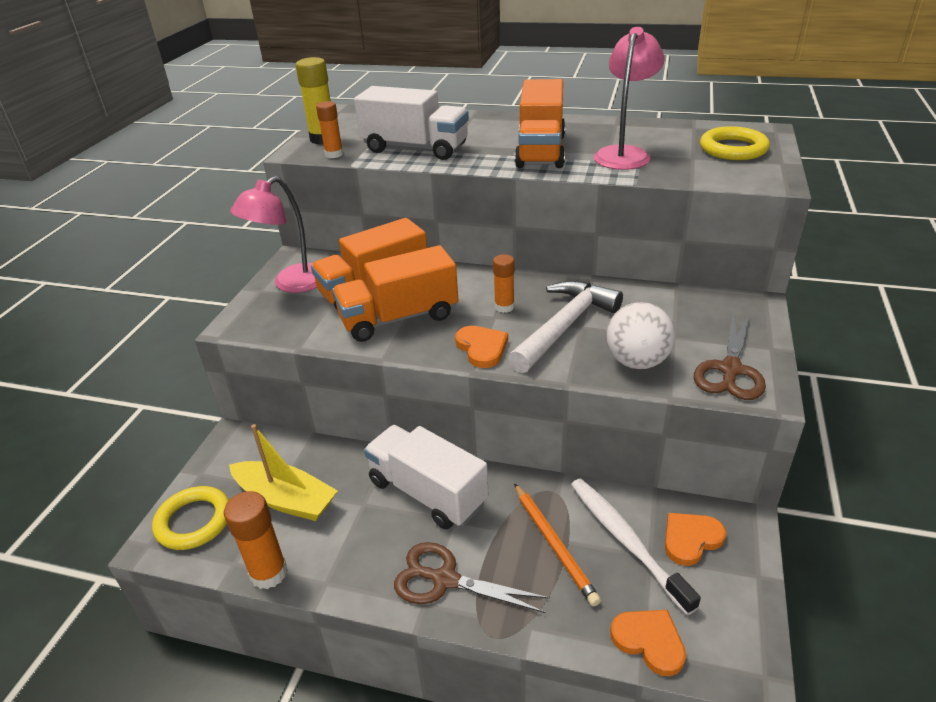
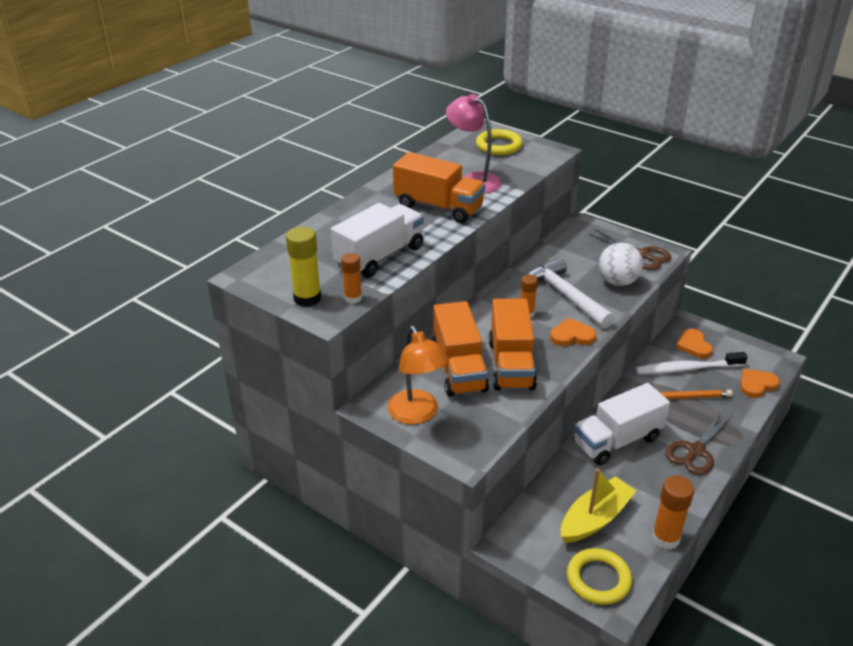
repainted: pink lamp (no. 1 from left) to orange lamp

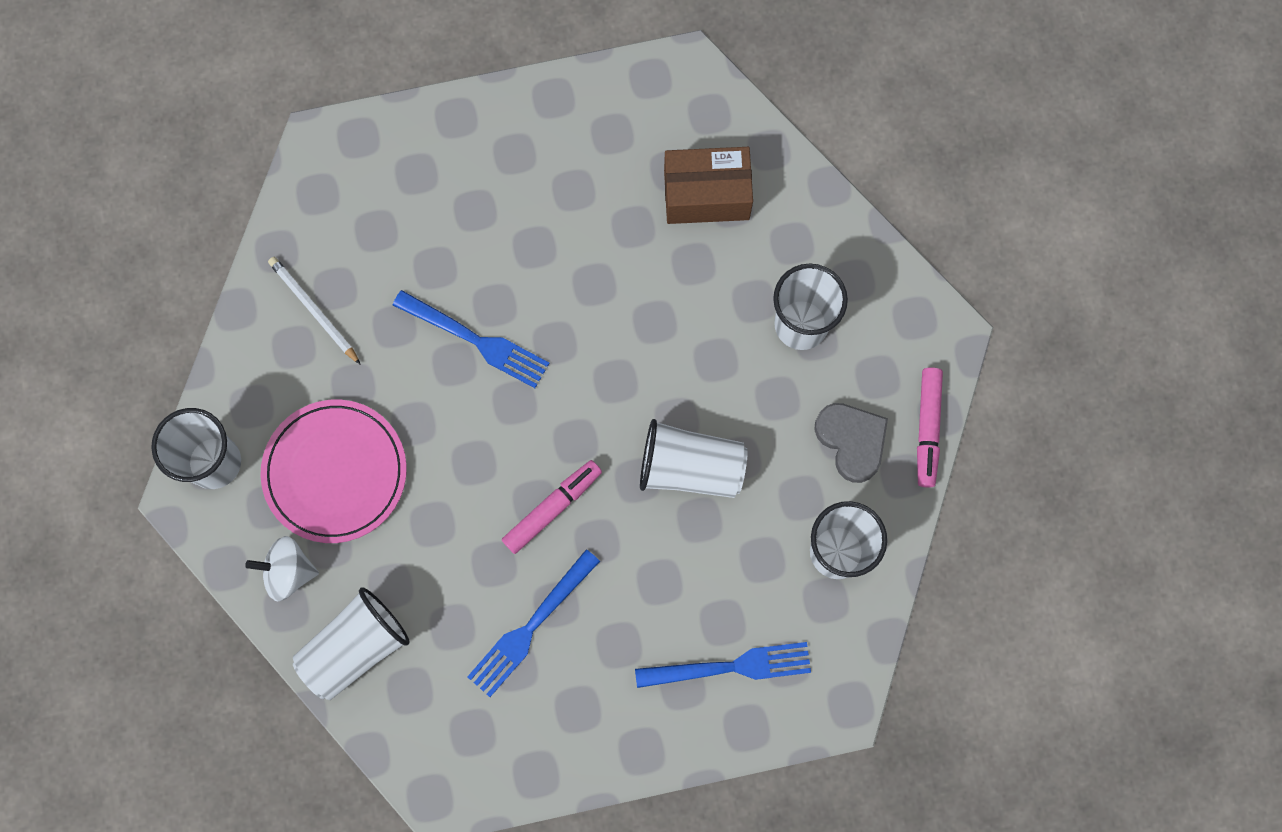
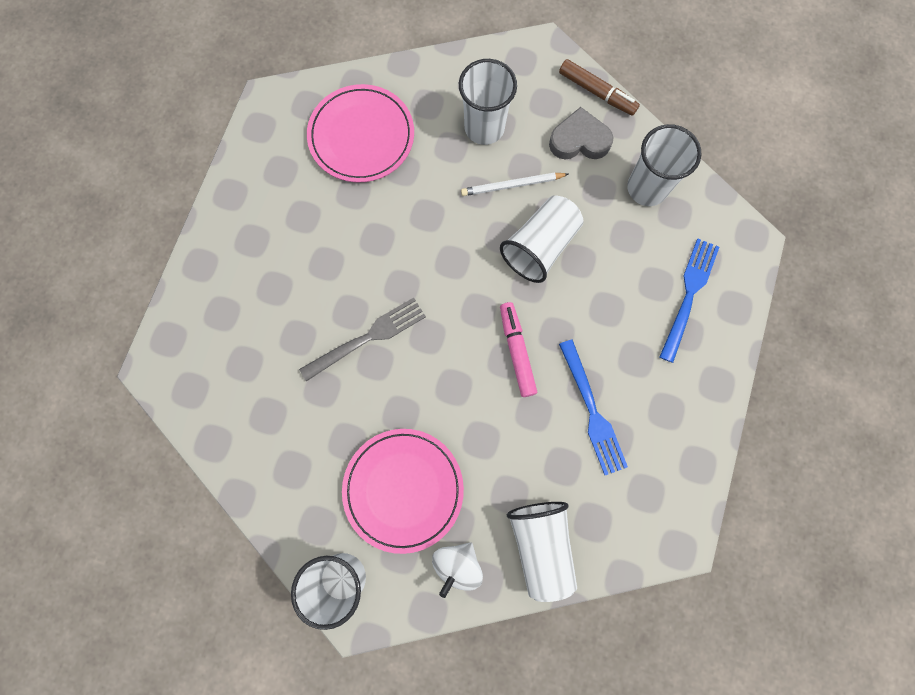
shifted: white pencil
swapped: brown box to pink plate (no. 1 from left)
repainted: blue fork (no. 1 from left) to grey fork; pink marker (no. 2 from left) to brown marker

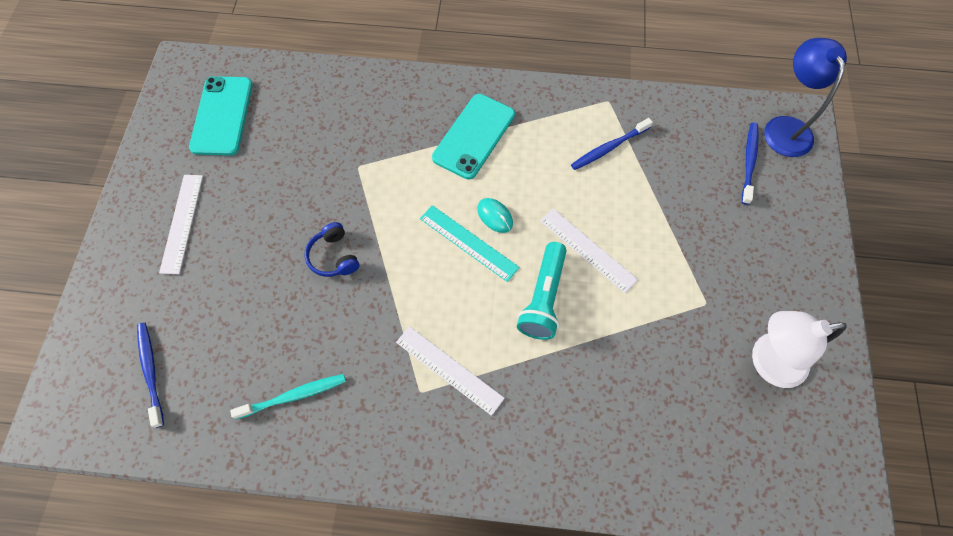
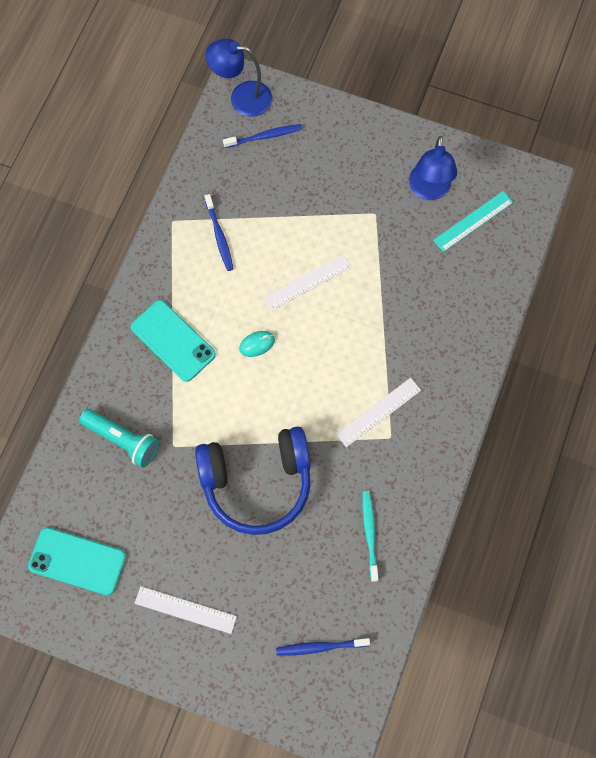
shifted: turquoise ruler; turquoise flashlight
repainted: white lamp to blue lamp (no. 2 from left)
rotated: blue toothbrush (no. 3 from left in the first image) 135 degrees clockwise
scaled: blue headphones x2.44

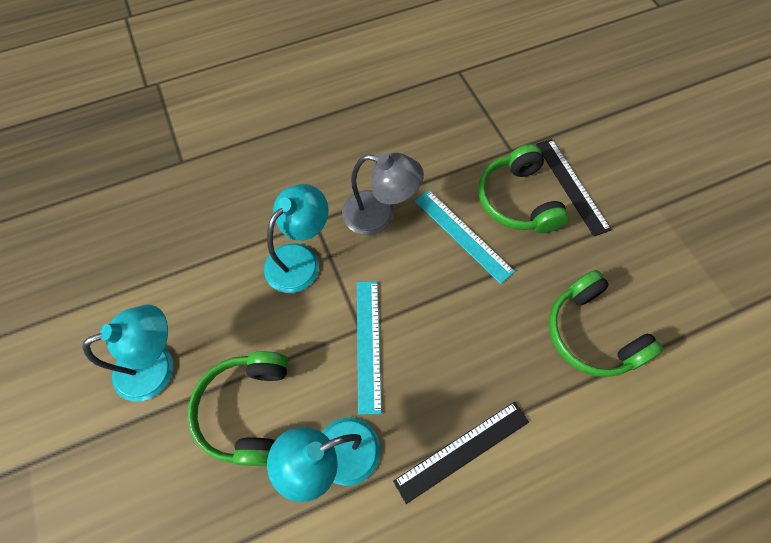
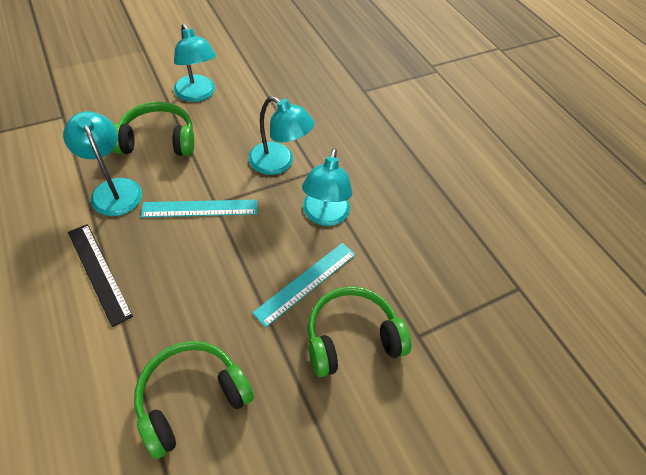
gone: black ruler (no. 2 from left)
repainted: grey lamp to turquoise lamp (no. 4 from left)

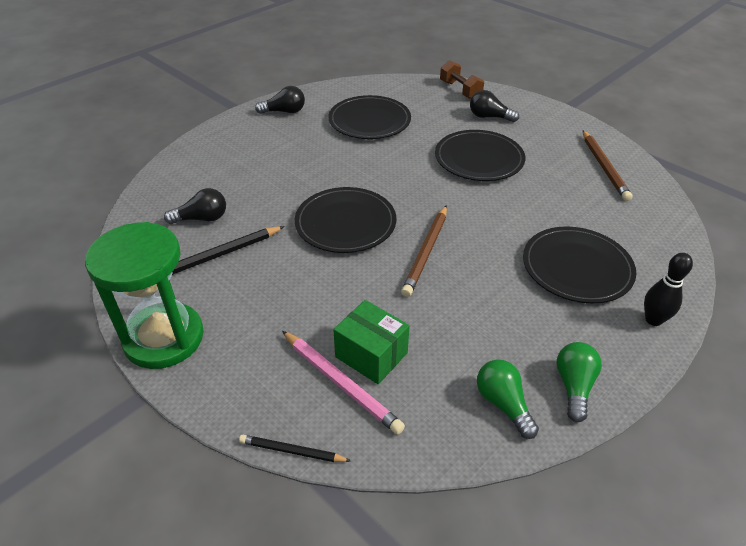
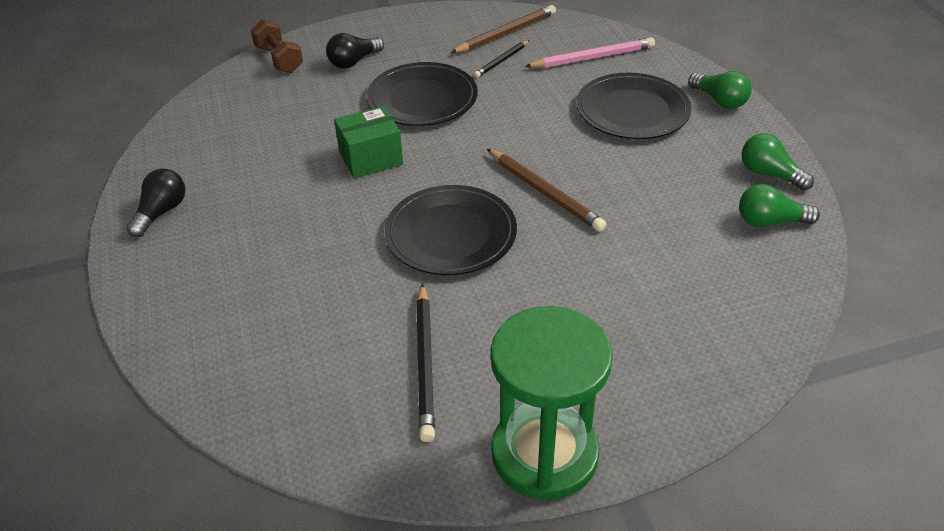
gone: black light bulb (no. 1 from left); black plate (no. 2 from left)
shifted: black pencil (no. 2 from left); pink pencil; green box
swapped: black bowling pin to green light bulb (no. 1 from left)
rotated: brown dumbbell 60 degrees clockwise; brown pencil (no. 2 from left in the first image) 60 degrees counterclockwise

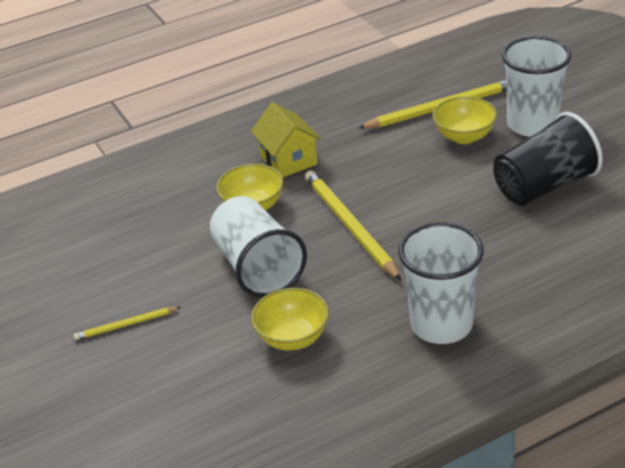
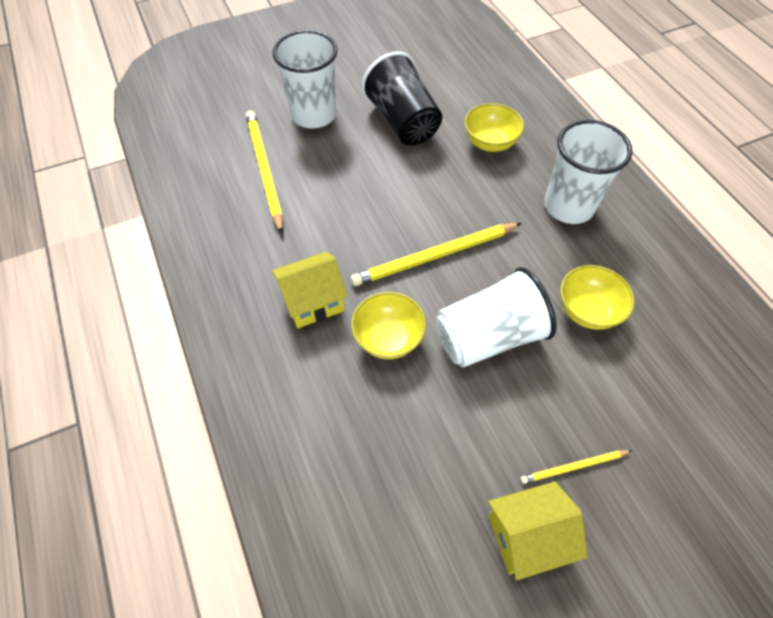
new: yellow house (no. 2 from left)
shifted: yellow bowl (no. 3 from left in the first image) to yellow bowl (no. 2 from left)
rotated: yellow pencil (no. 1 from left in the first image) 90 degrees clockwise

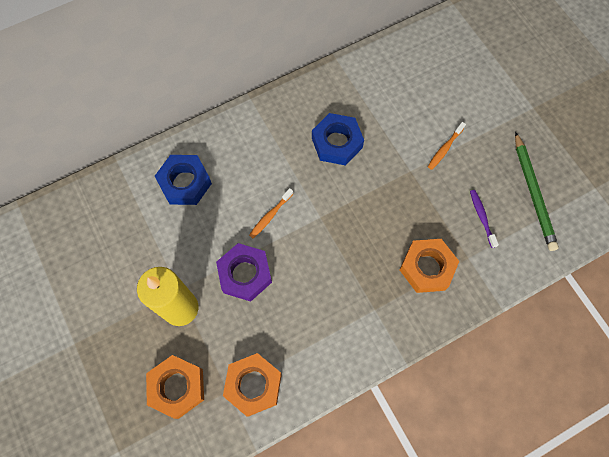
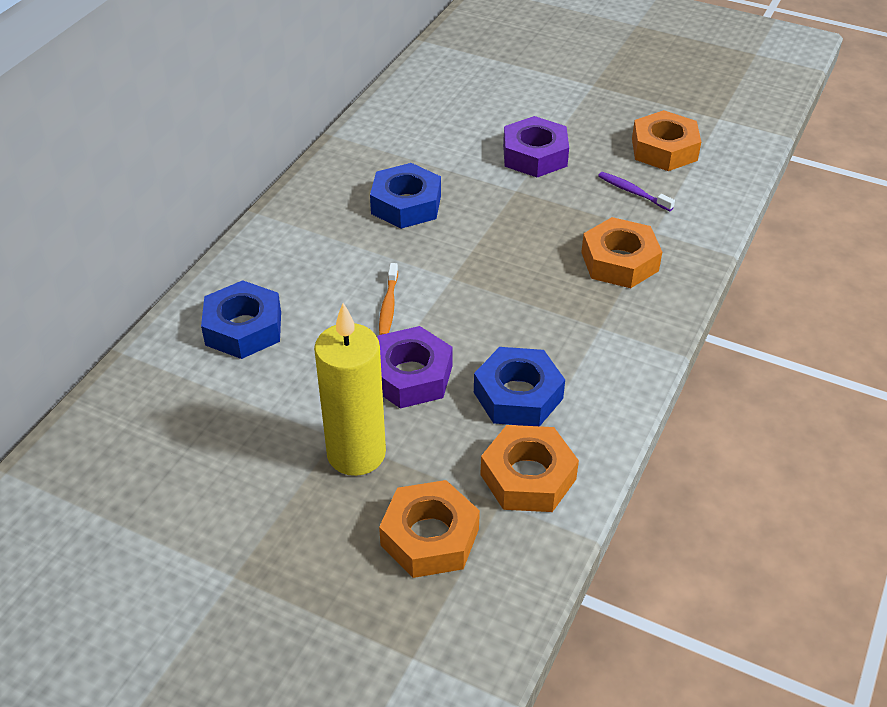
new: blue nut (no. 3 from left)
swapped: orange toothbrush (no. 2 from left) to purple nut (no. 2 from left); green pencil to orange nut (no. 4 from left)

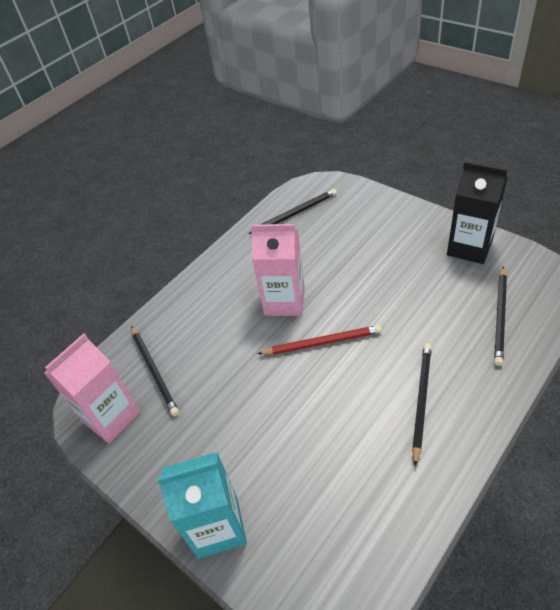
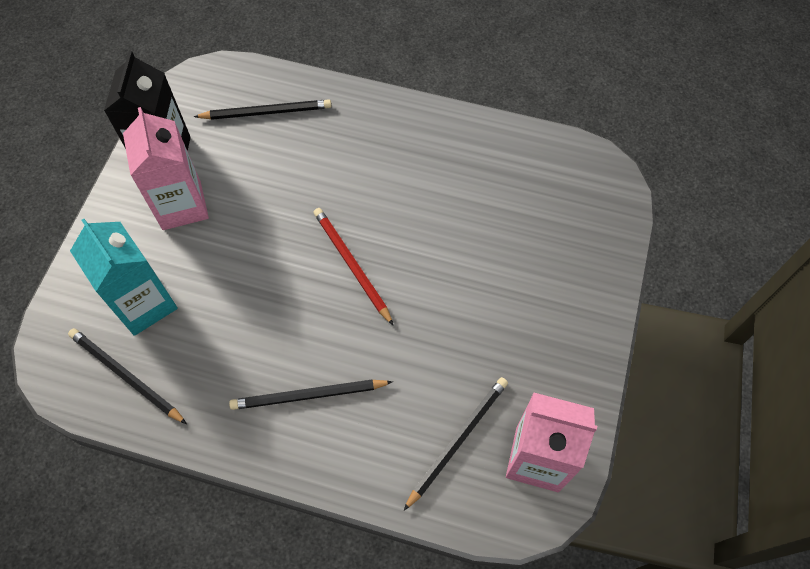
shifted: turquoise carton; pink carton (no. 2 from left in the first image) to pink carton (no. 1 from left); black pencil (no. 3 from left)

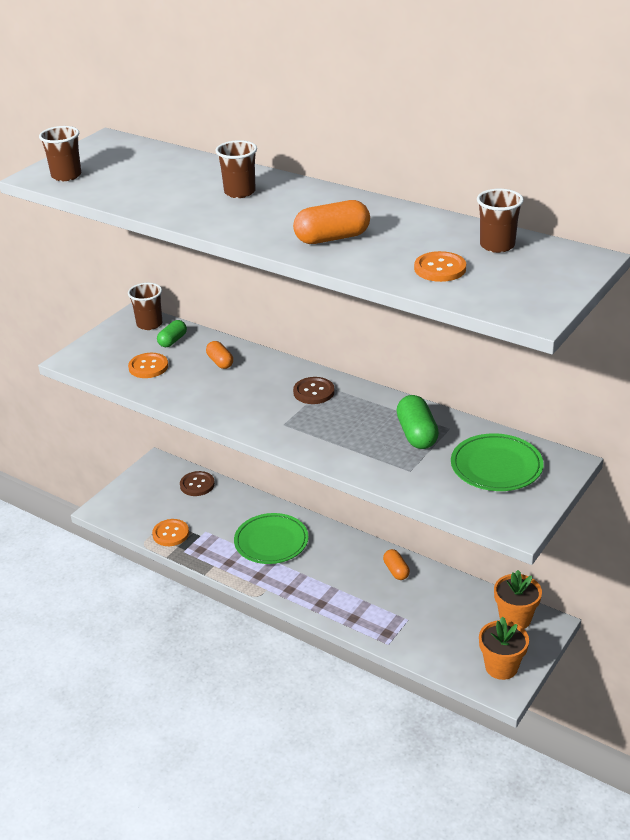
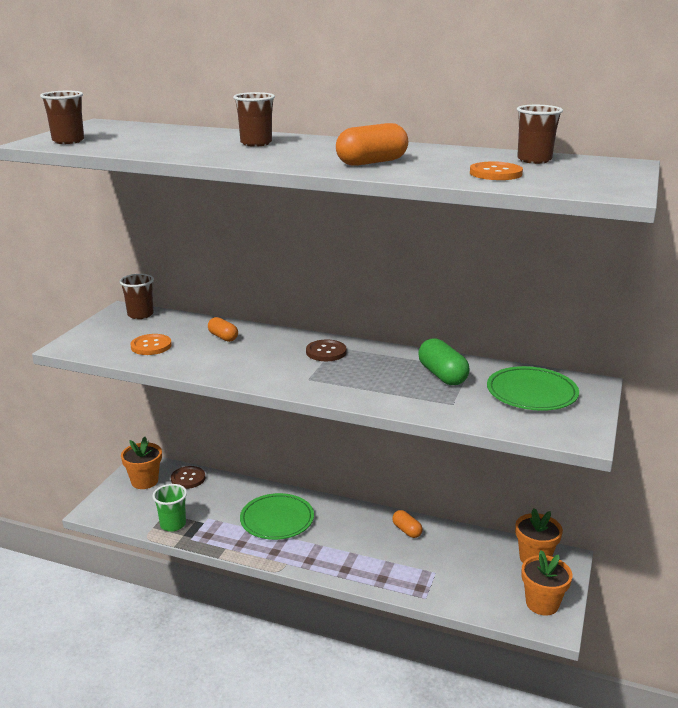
gone: green capsule (no. 1 from left)
new: orange flower pot (no. 1 from left)
swapped: orange button (no. 2 from left) to green cup

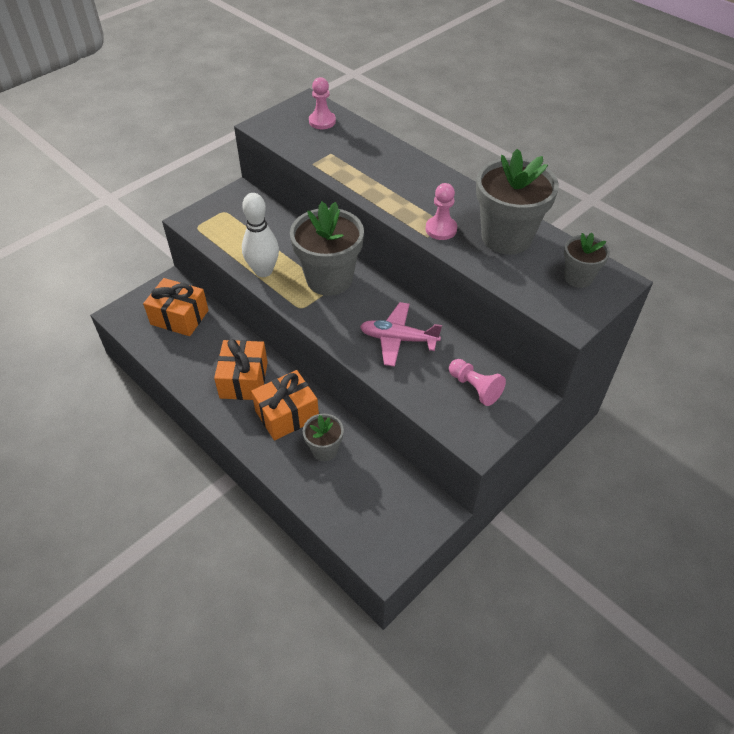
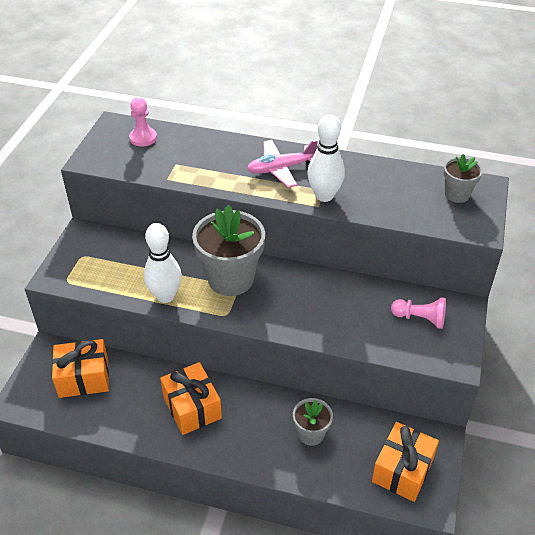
gone: grey flower pot (no. 3 from left)
shifted: orange gift (no. 3 from left); pink plane
swapped: pink pawn (no. 2 from left) to white bowling pin (no. 2 from left)

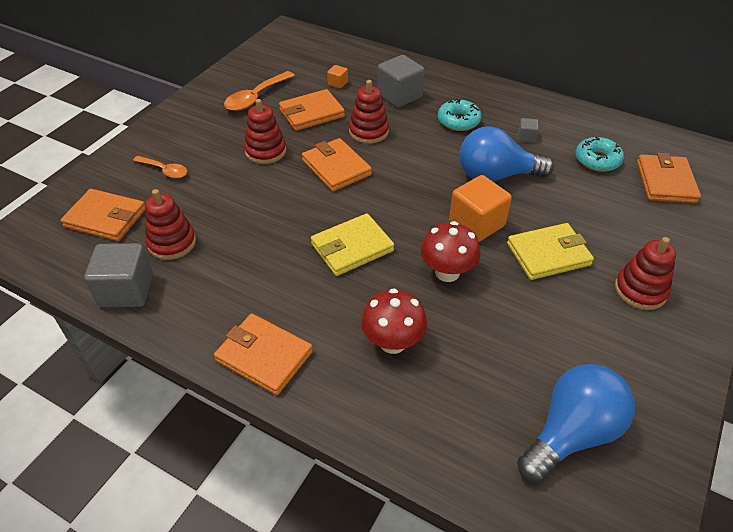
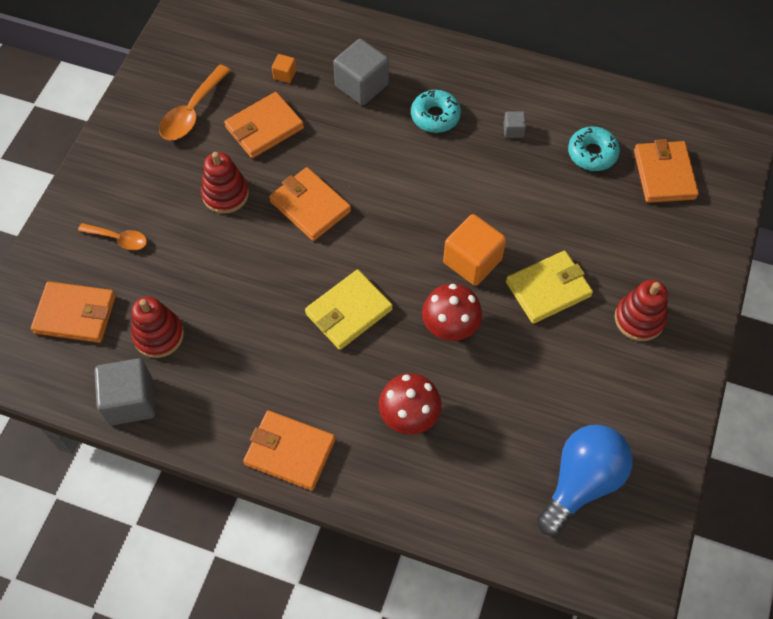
gone: red stacking toy (no. 3 from left); blue light bulb (no. 1 from left)

